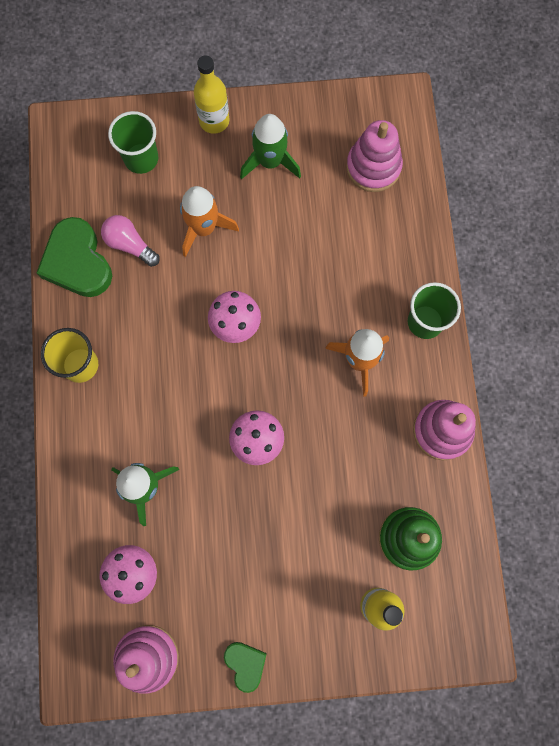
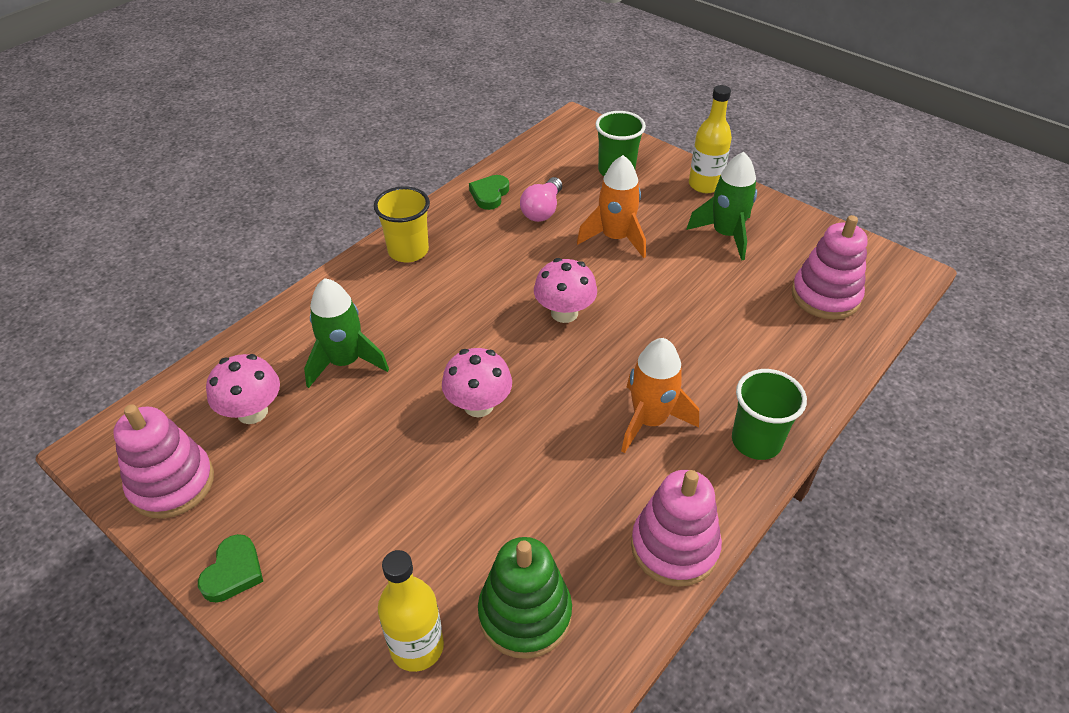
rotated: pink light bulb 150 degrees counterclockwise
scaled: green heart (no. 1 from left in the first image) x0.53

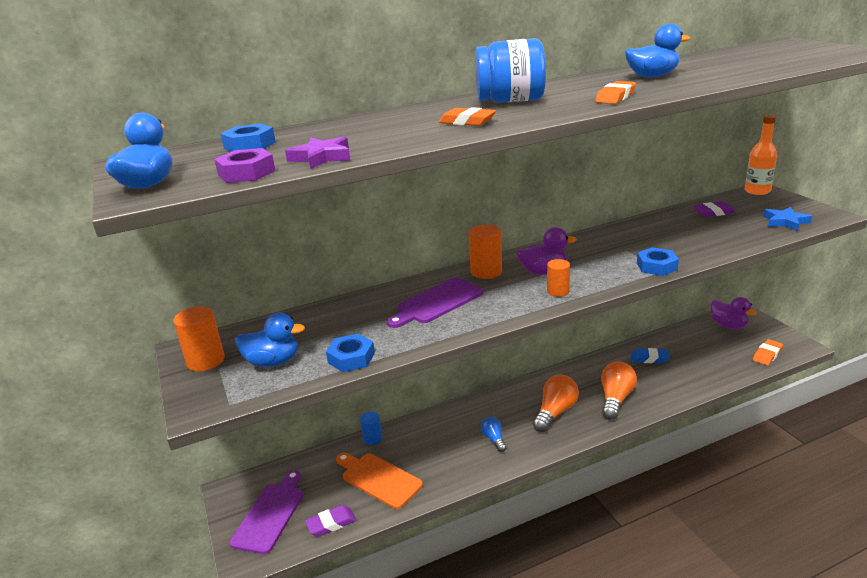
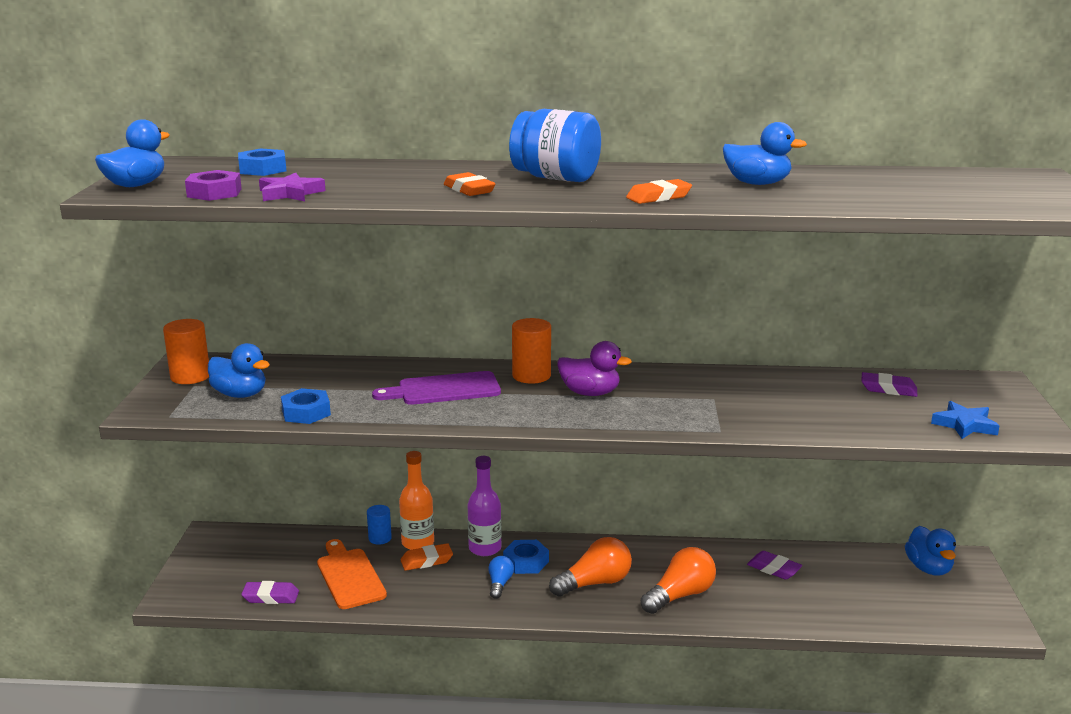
gone: purple cutting board (no. 1 from left); orange cylinder (no. 3 from left)
new: purple bottle
shifted: blue nut (no. 3 from left); orange bottle; orange eraser (no. 3 from left in the first image) to orange eraser (no. 1 from left)
repainted: blue eraser to purple eraser (no. 2 from left); purple duck (no. 2 from left) to blue duck (no. 4 from left)

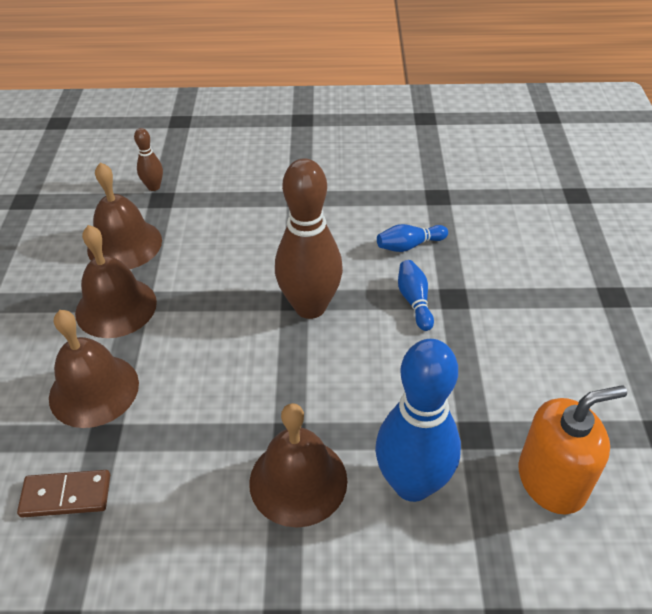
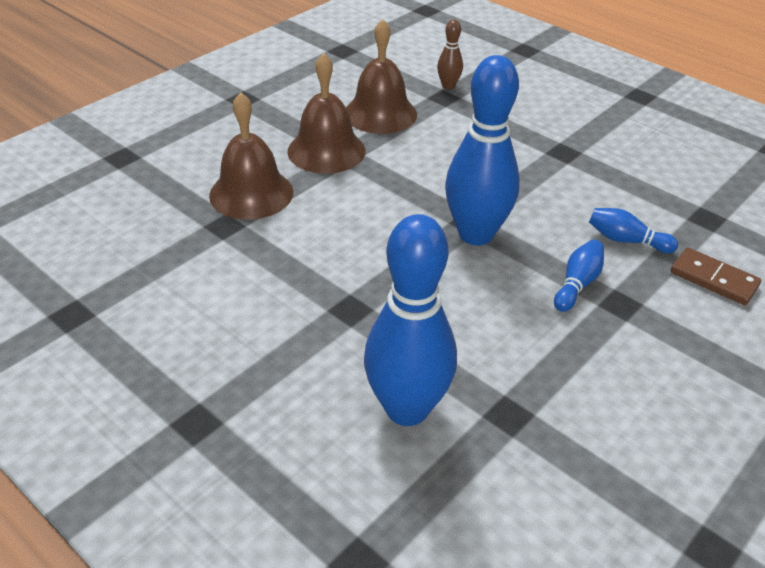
gone: brown bell (no. 4 from left); orange soap dispenser
shifted: brown domino
repainted: brown bowling pin (no. 2 from left) to blue bowling pin (no. 2 from left)

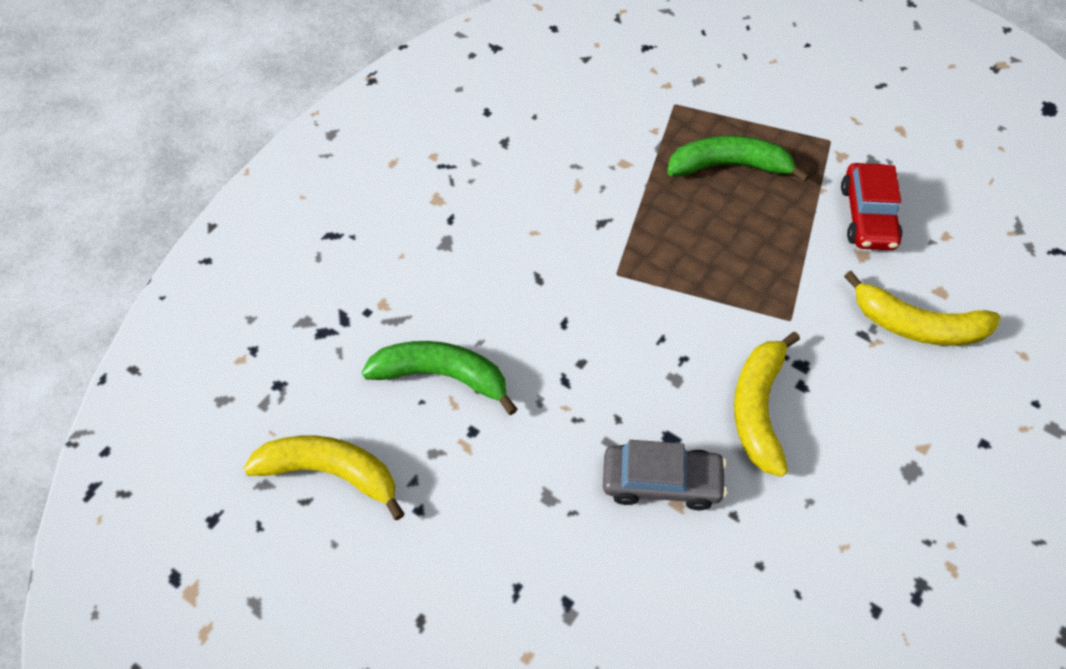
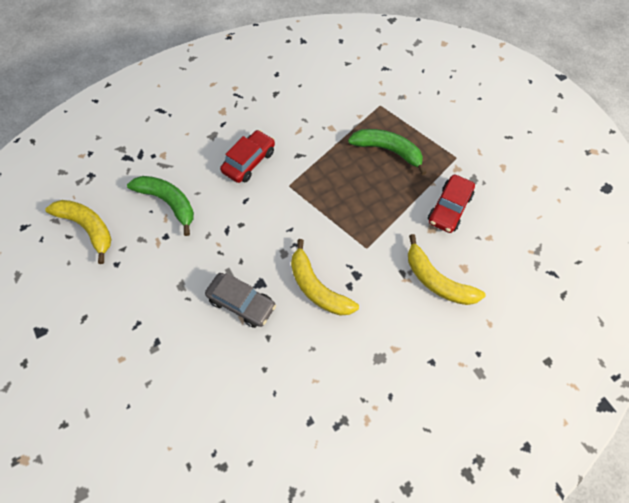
new: red car (no. 1 from left)
rotated: yellow banana (no. 2 from left) 75 degrees counterclockwise

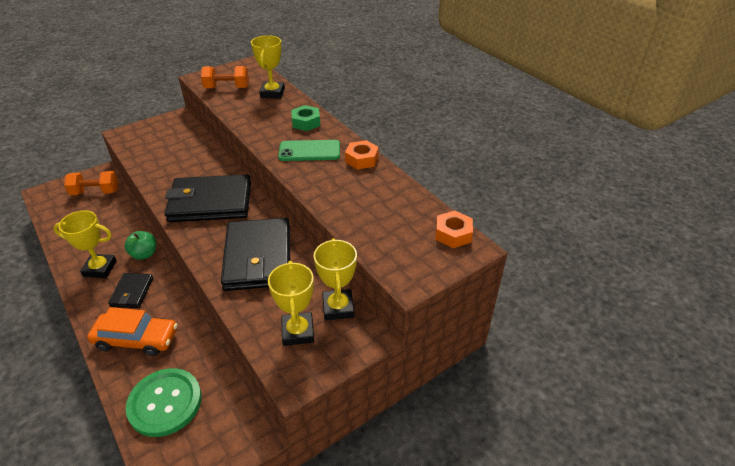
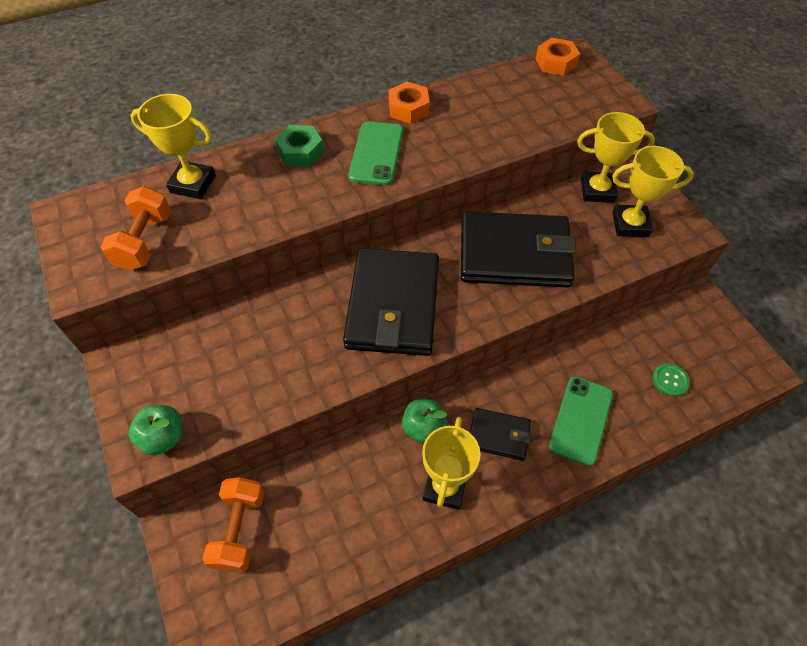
new: green apple (no. 1 from left)
swapped: orange car to green phone (no. 2 from left)
scaled: green button x0.44

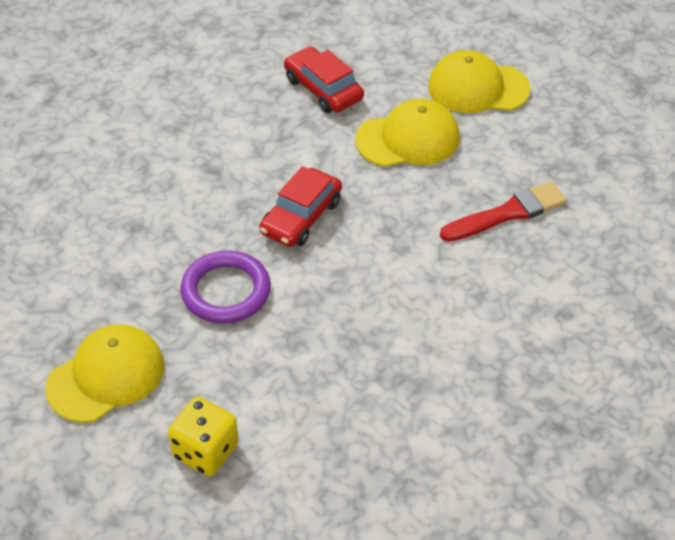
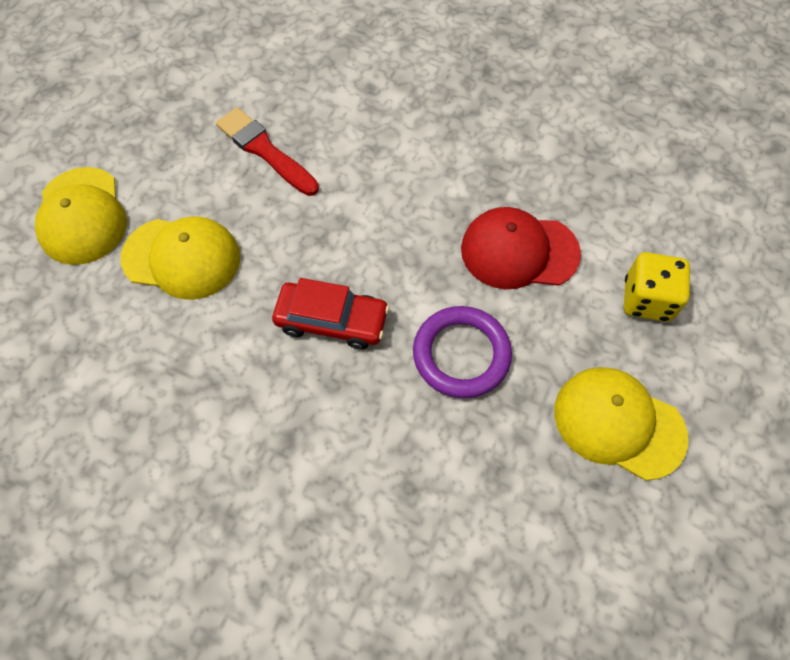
gone: red car (no. 2 from left)
new: red cap
rotated: yellow cap (no. 2 from left) 135 degrees clockwise

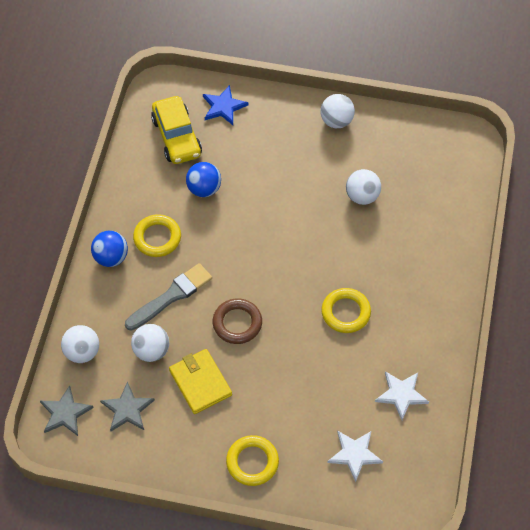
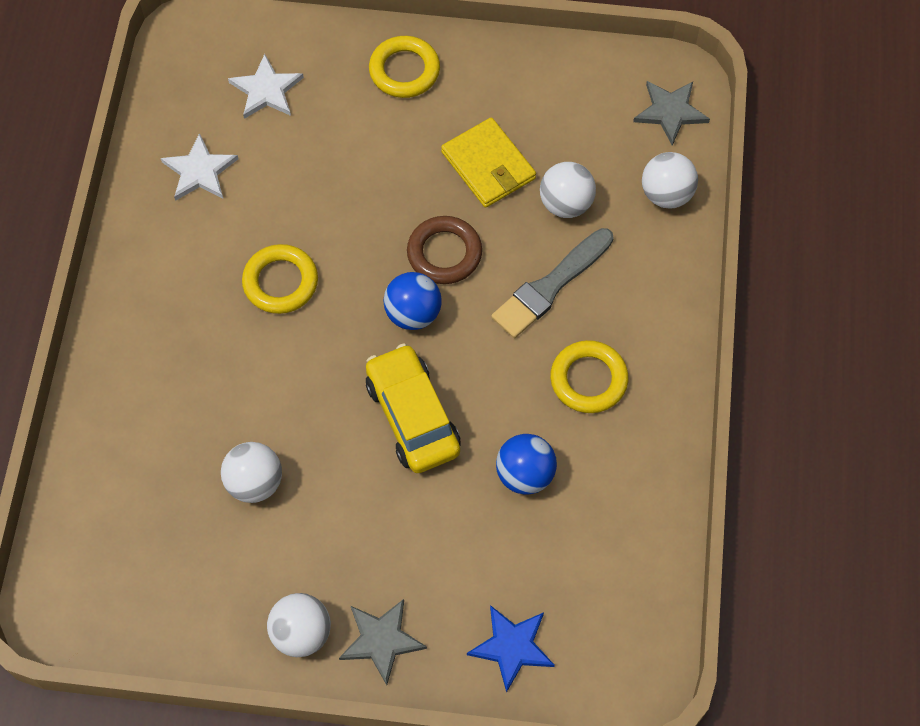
shifted: blue ball (no. 1 from left); grey star (no. 2 from left in the first image) to grey star (no. 1 from left); yellow car

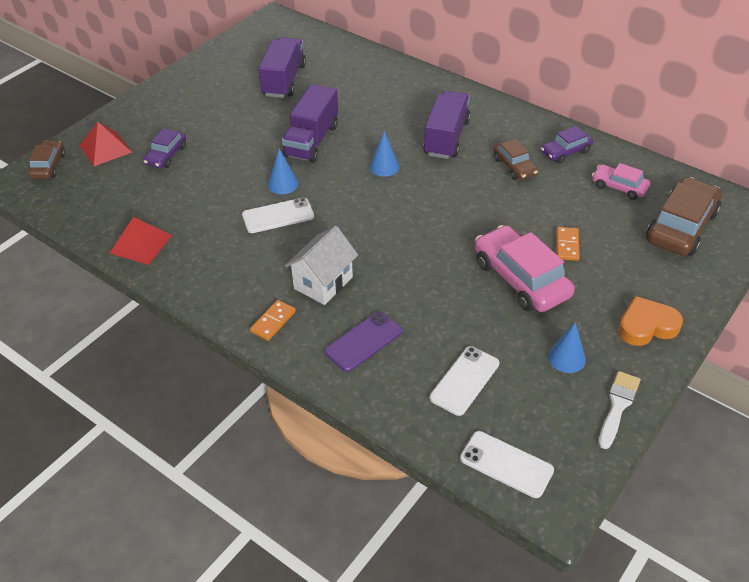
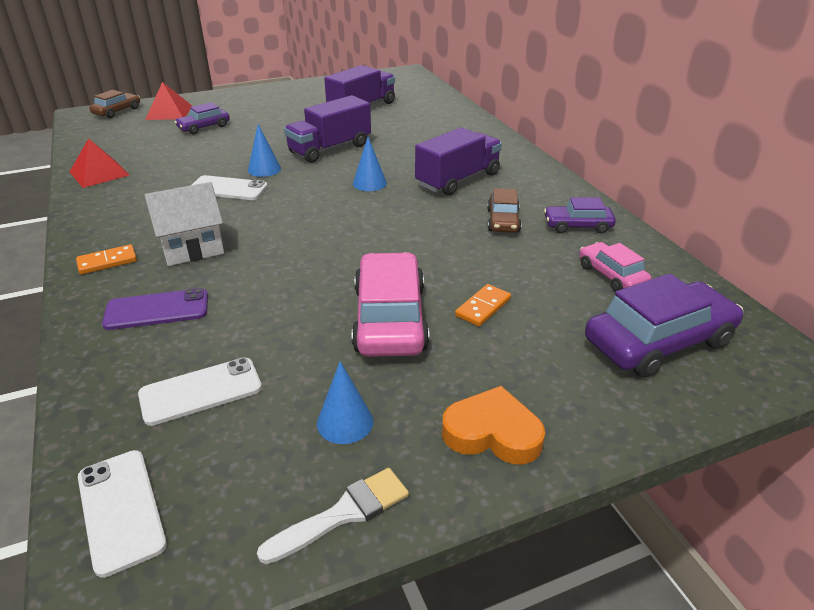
repainted: brown car (no. 3 from left) to purple car (no. 3 from left)

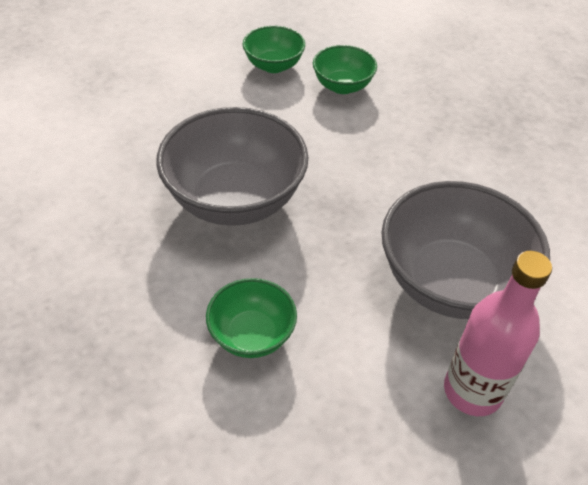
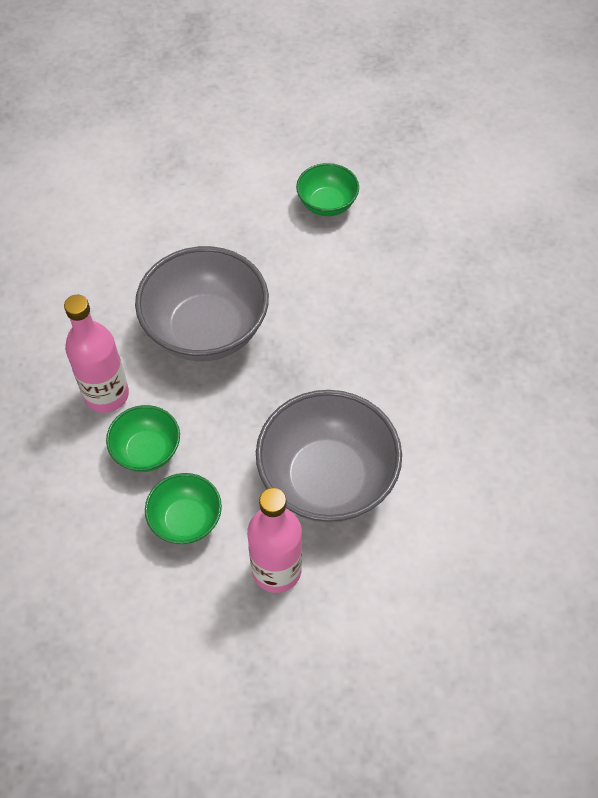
new: pink bottle (no. 1 from left)
shifted: green bowl (no. 3 from left in the first image) to green bowl (no. 2 from left)

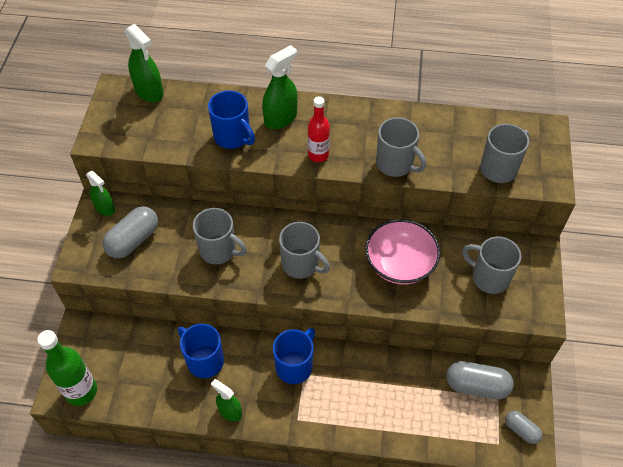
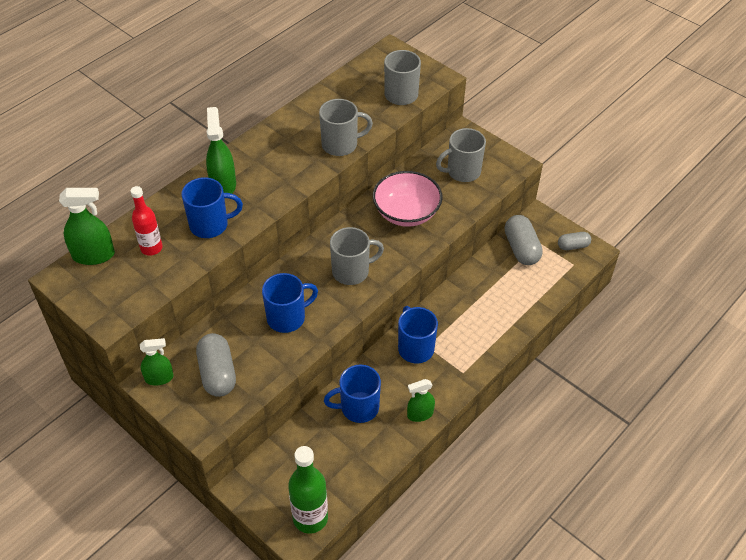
shifted: red bottle
repainted: grey mug (no. 1 from left) to blue mug (no. 2 from left)
rotated: grey capsule (no. 2 from left) 60 degrees counterclockwise

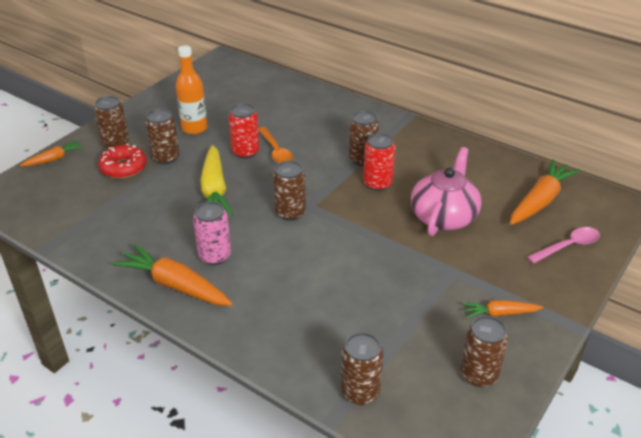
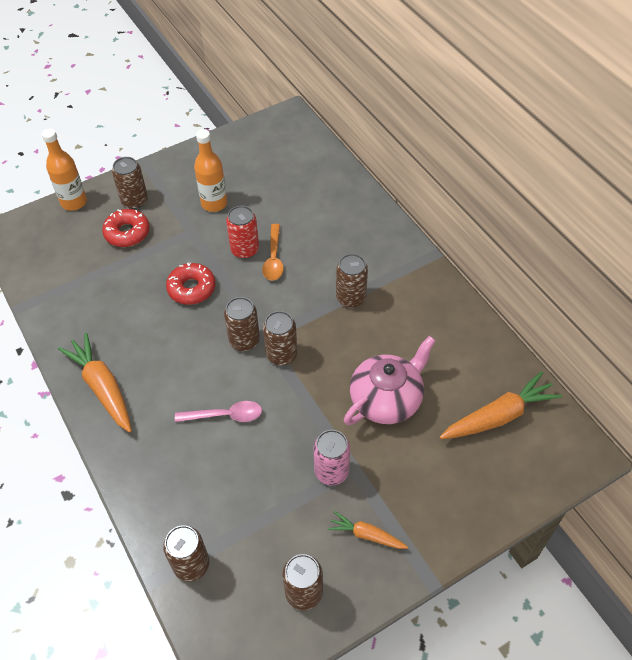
gone: red can (no. 2 from left)
shifted: brown can (no. 2 from left in the first image) to brown can (no. 4 from left); pink can; pink spoon
swapped: orange carrot (no. 1 from left) to orange bottle (no. 1 from left); yellow carrot to red donut (no. 2 from left)

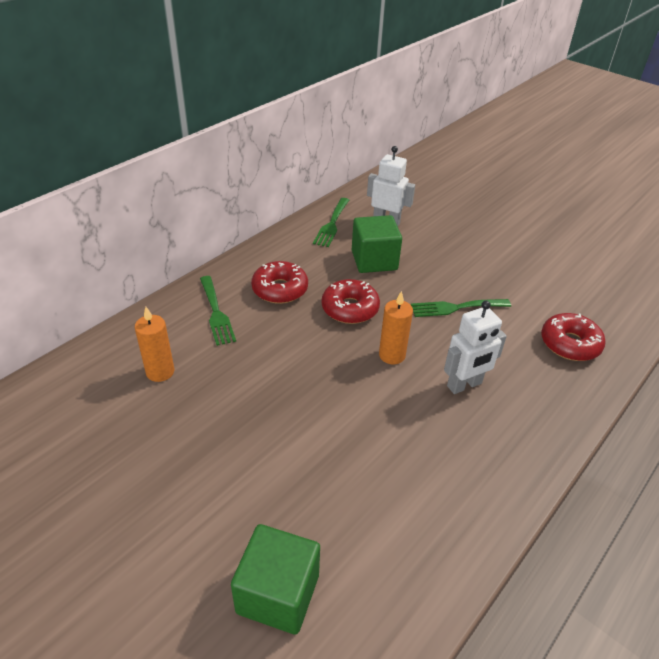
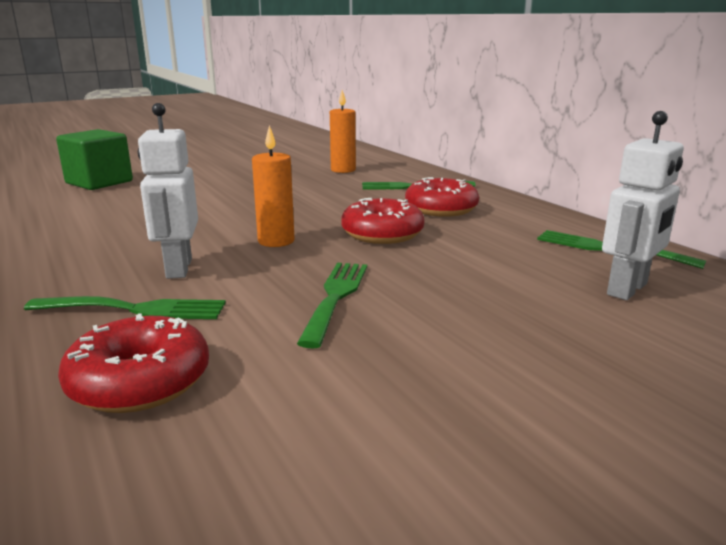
gone: green cube (no. 2 from left)
new: green fork (no. 1 from left)

